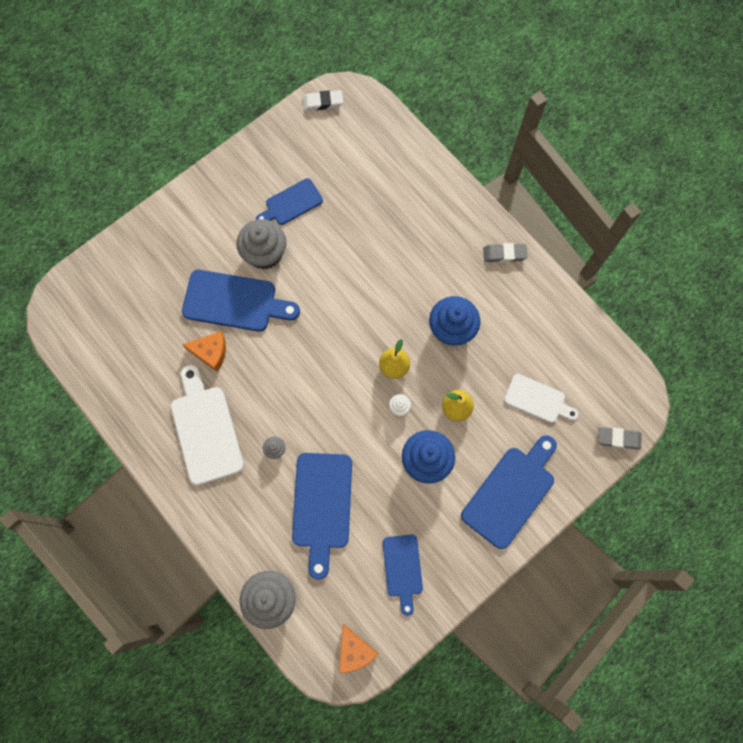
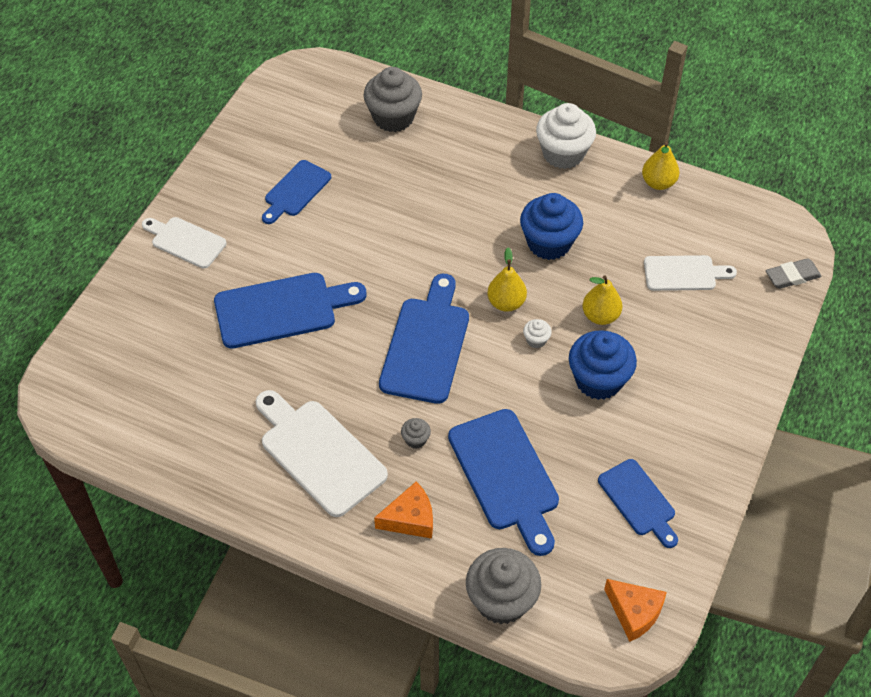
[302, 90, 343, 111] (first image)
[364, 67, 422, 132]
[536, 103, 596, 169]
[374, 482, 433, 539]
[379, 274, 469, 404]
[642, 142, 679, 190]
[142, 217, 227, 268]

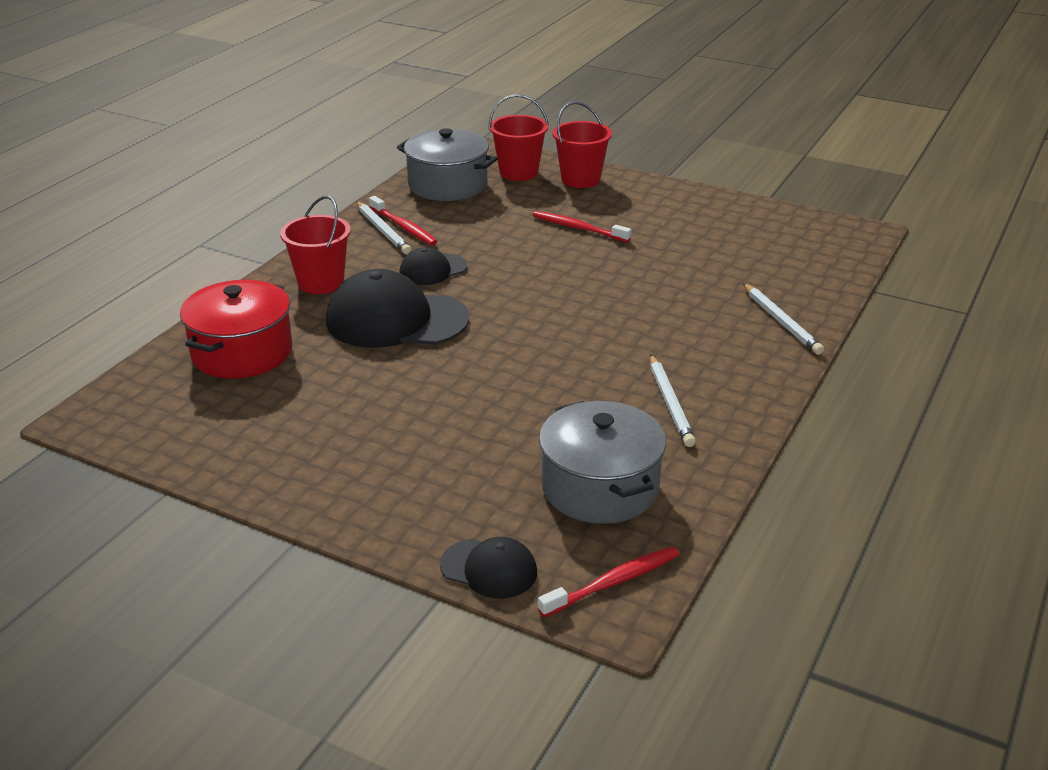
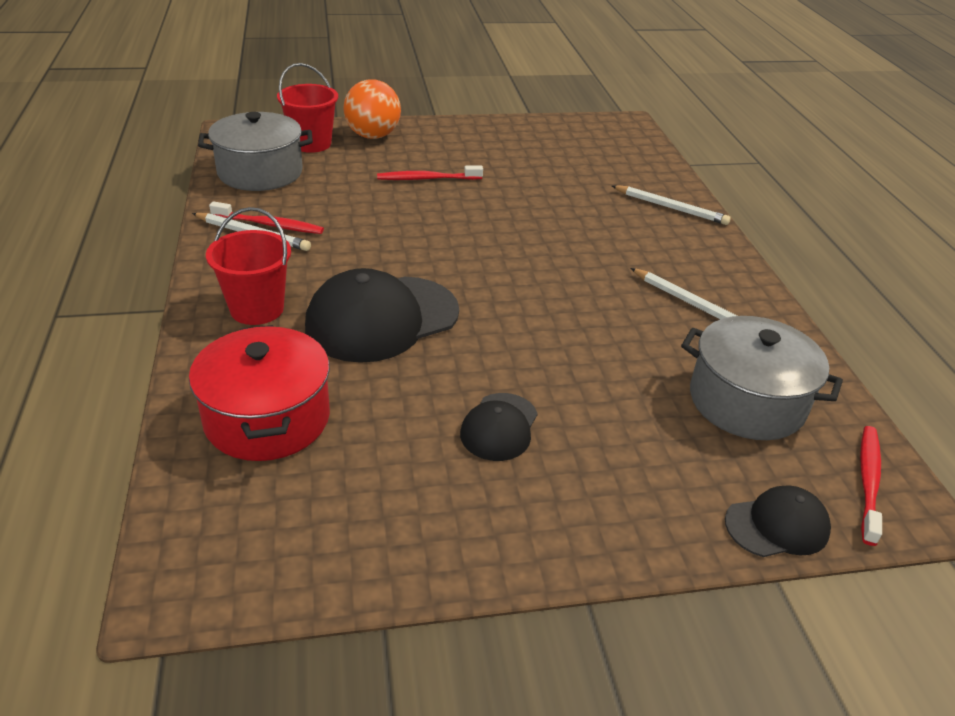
[343, 79, 401, 139]
[460, 393, 538, 461]

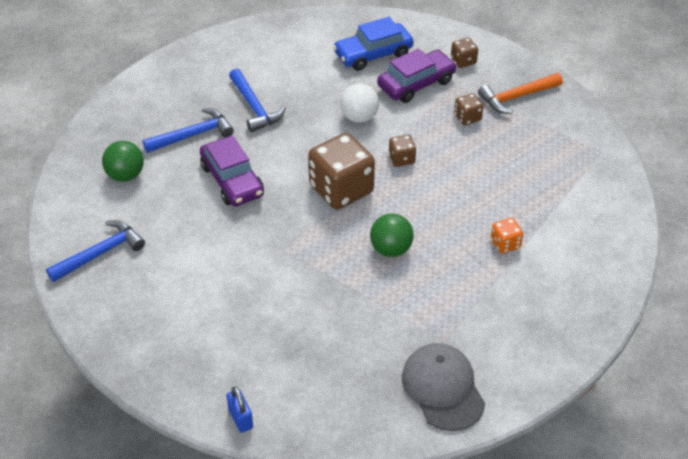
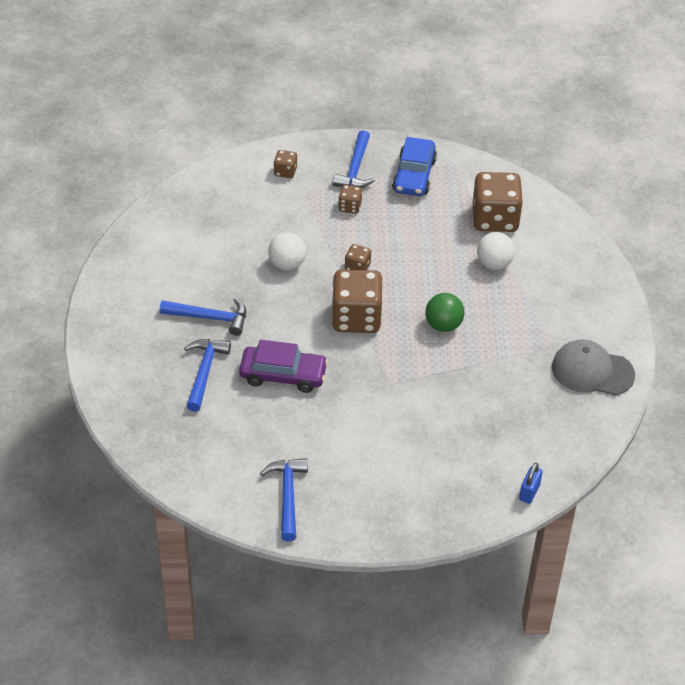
[392, 137, 437, 196]
[377, 49, 457, 103] (first image)
[332, 130, 375, 188]
[102, 141, 144, 182] (first image)
[477, 232, 515, 270]
[519, 463, 543, 504]
[473, 172, 523, 232]

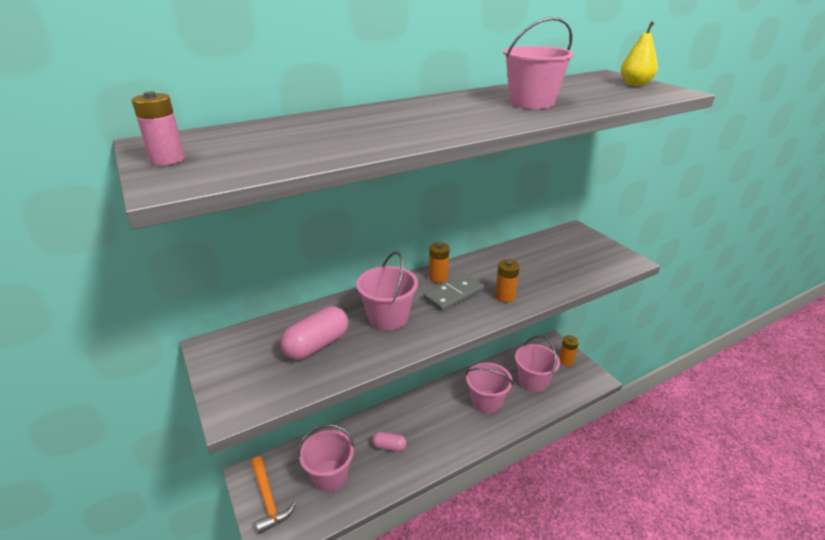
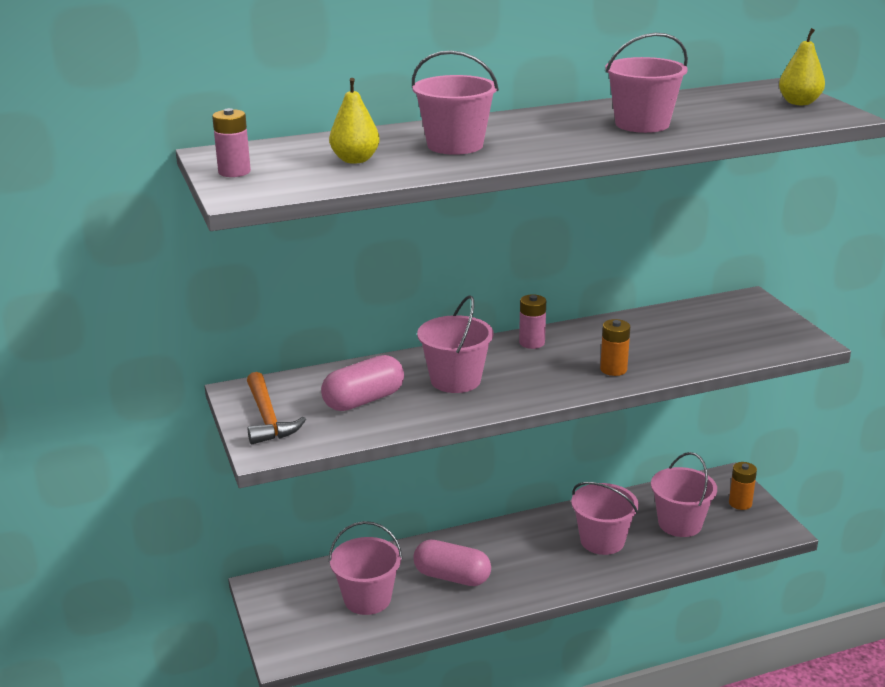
[519, 294, 546, 349]
[423, 273, 484, 312] (first image)
[413, 540, 491, 586]
[247, 372, 306, 444]
[412, 50, 499, 155]
[329, 78, 380, 164]

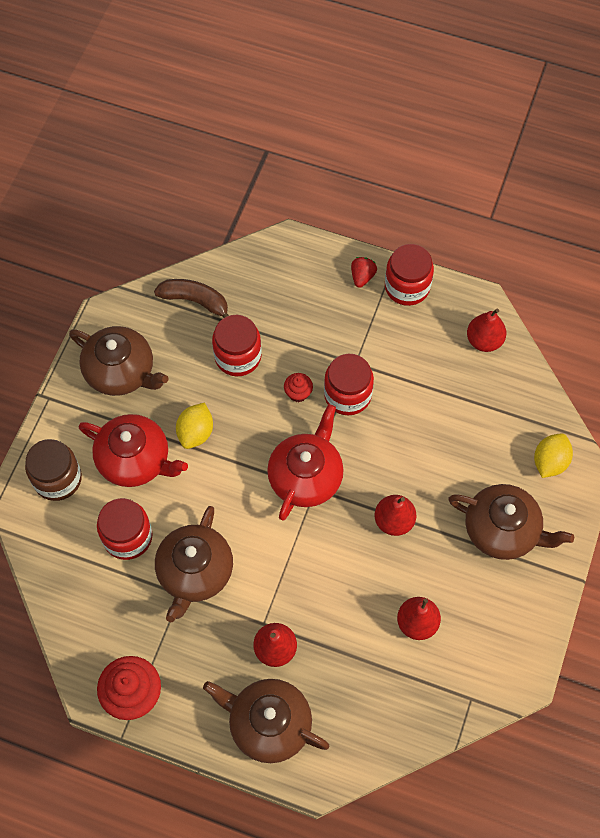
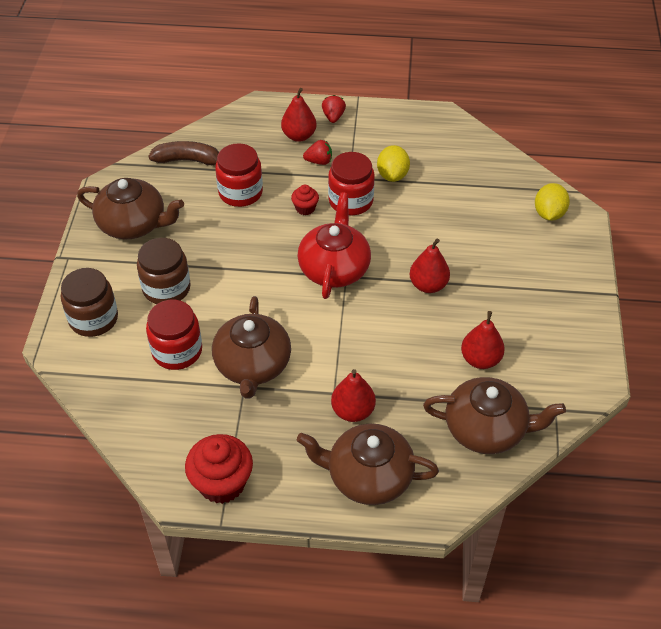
[385, 244, 434, 306] (first image)
[281, 88, 316, 142]
[377, 145, 410, 182]
[137, 238, 191, 304]
[423, 377, 566, 454]
[303, 140, 332, 165]

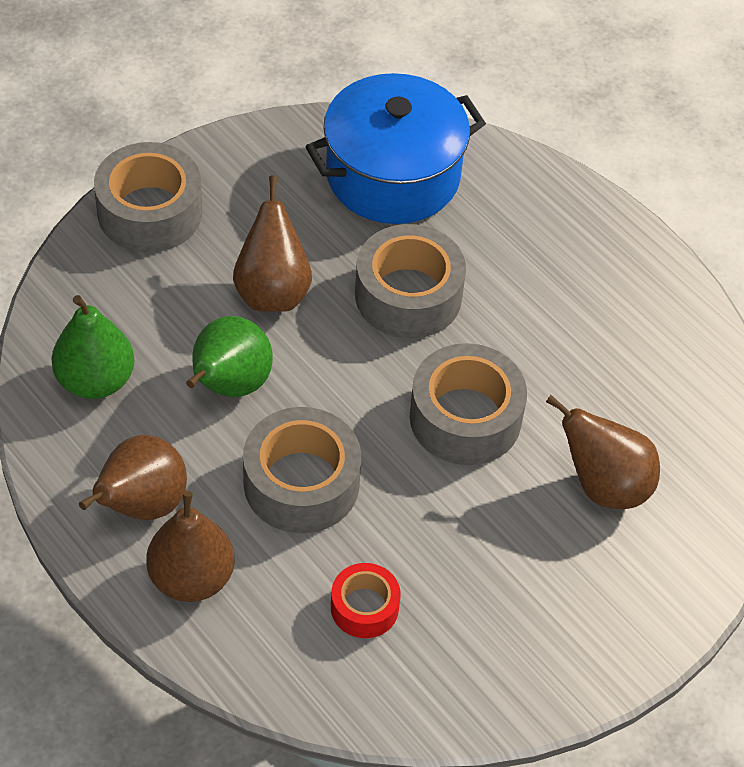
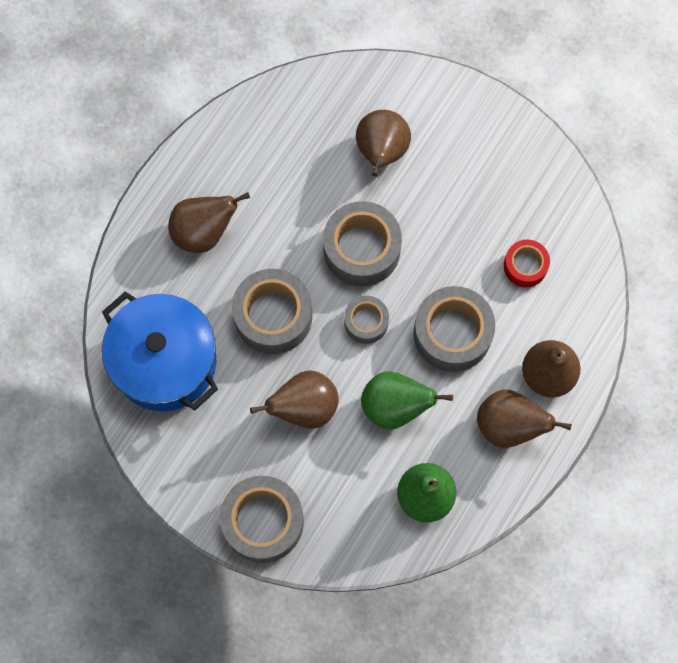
[168, 192, 250, 253]
[344, 296, 389, 344]

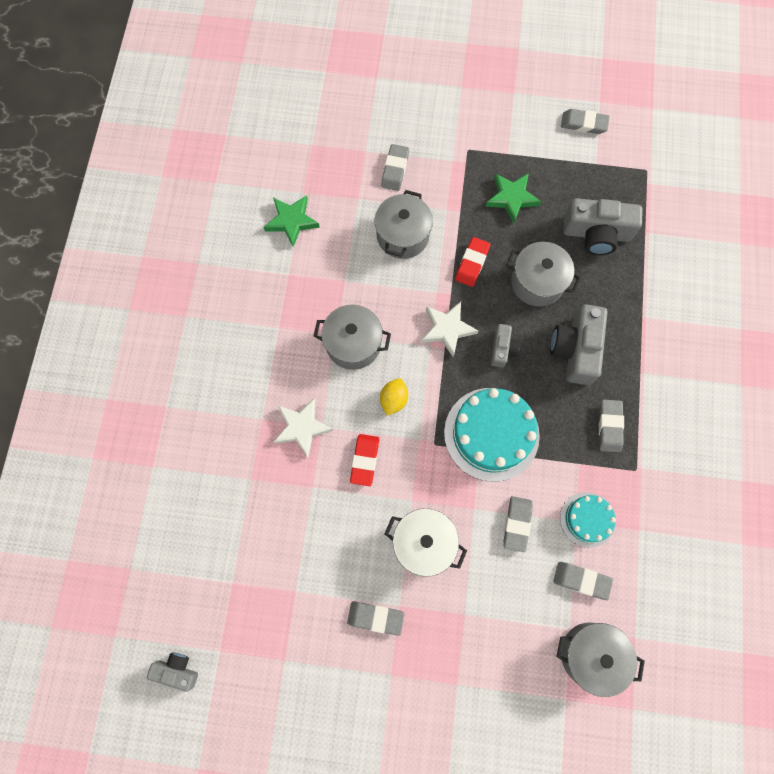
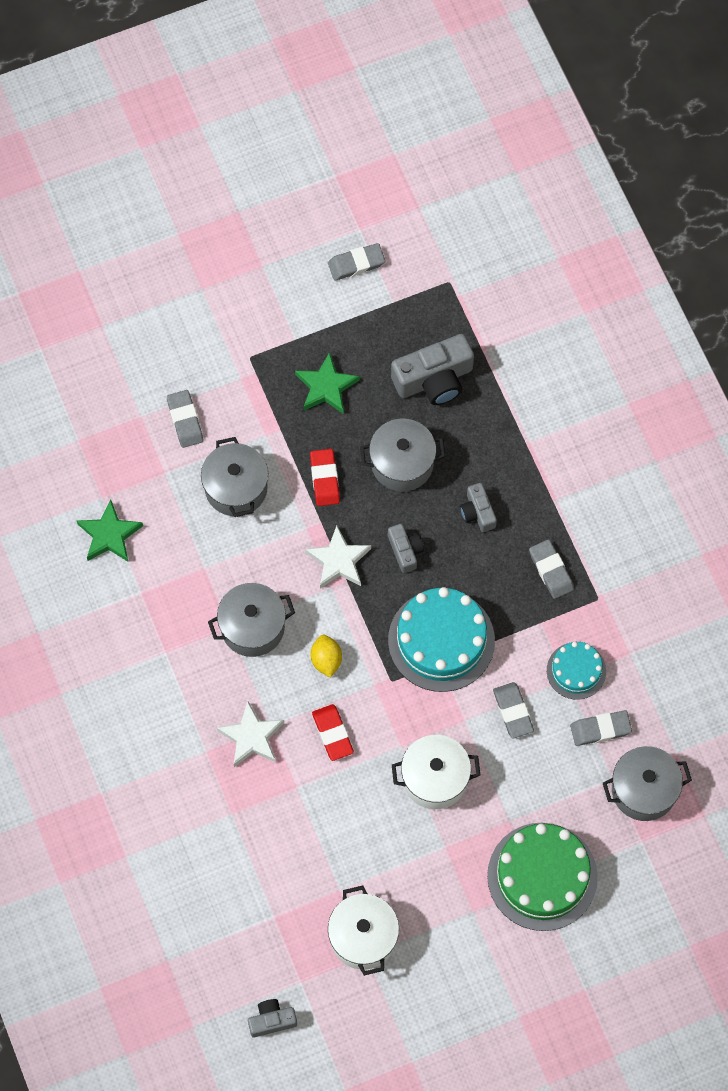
[460, 483, 497, 532]
[347, 601, 405, 636] (first image)
[487, 823, 598, 931]
[328, 885, 399, 976]

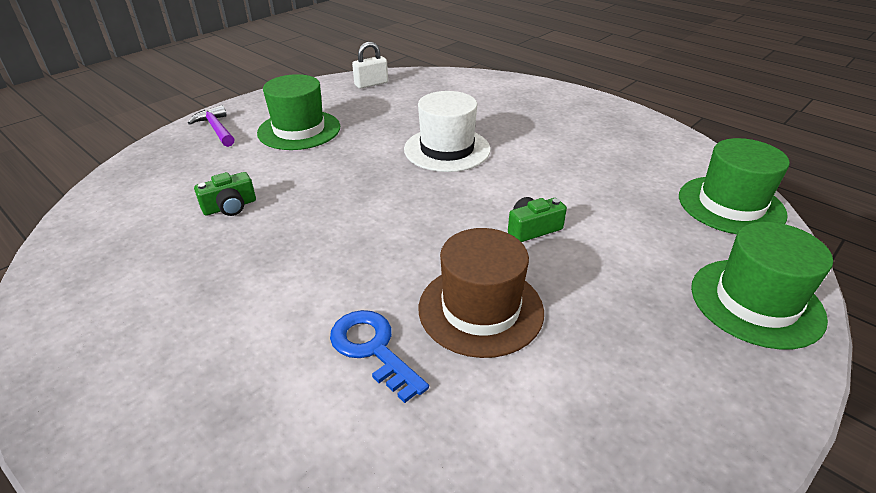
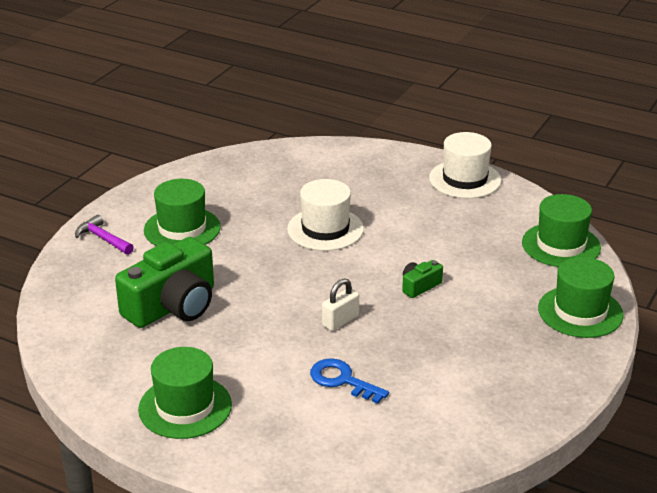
[322, 278, 359, 331]
[115, 237, 214, 328]
[419, 228, 544, 358] (first image)
[429, 132, 501, 198]
[138, 347, 232, 439]

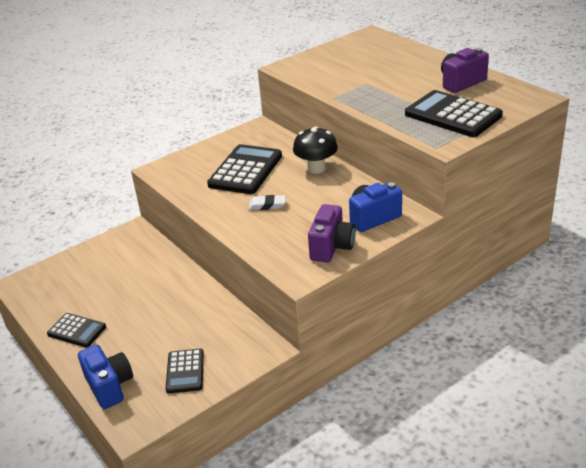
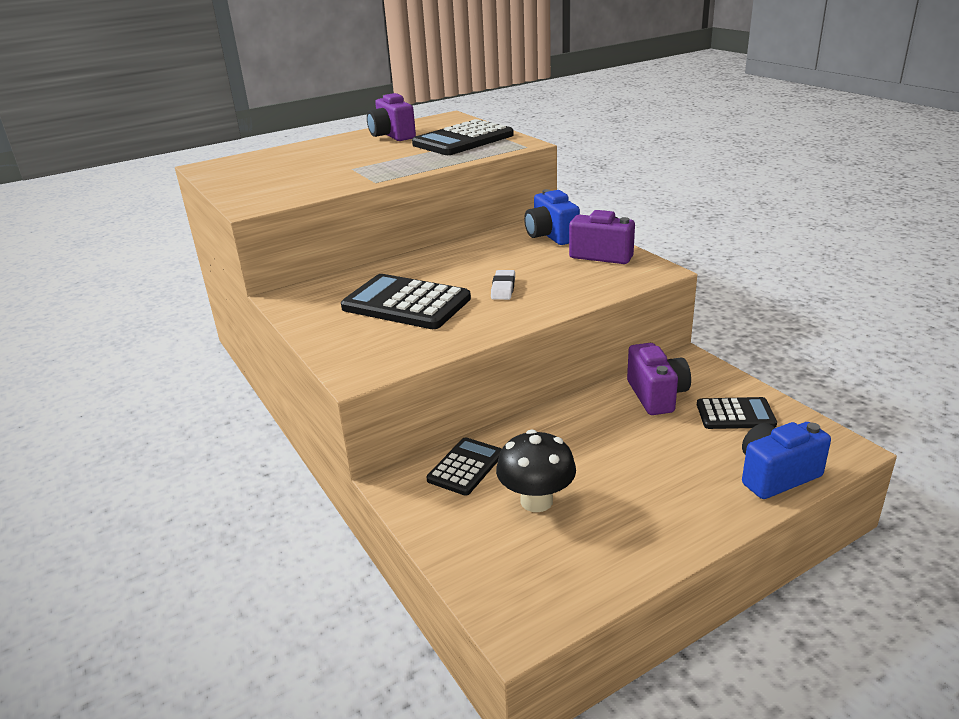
[496, 430, 576, 512]
[426, 437, 501, 496]
[627, 343, 691, 415]

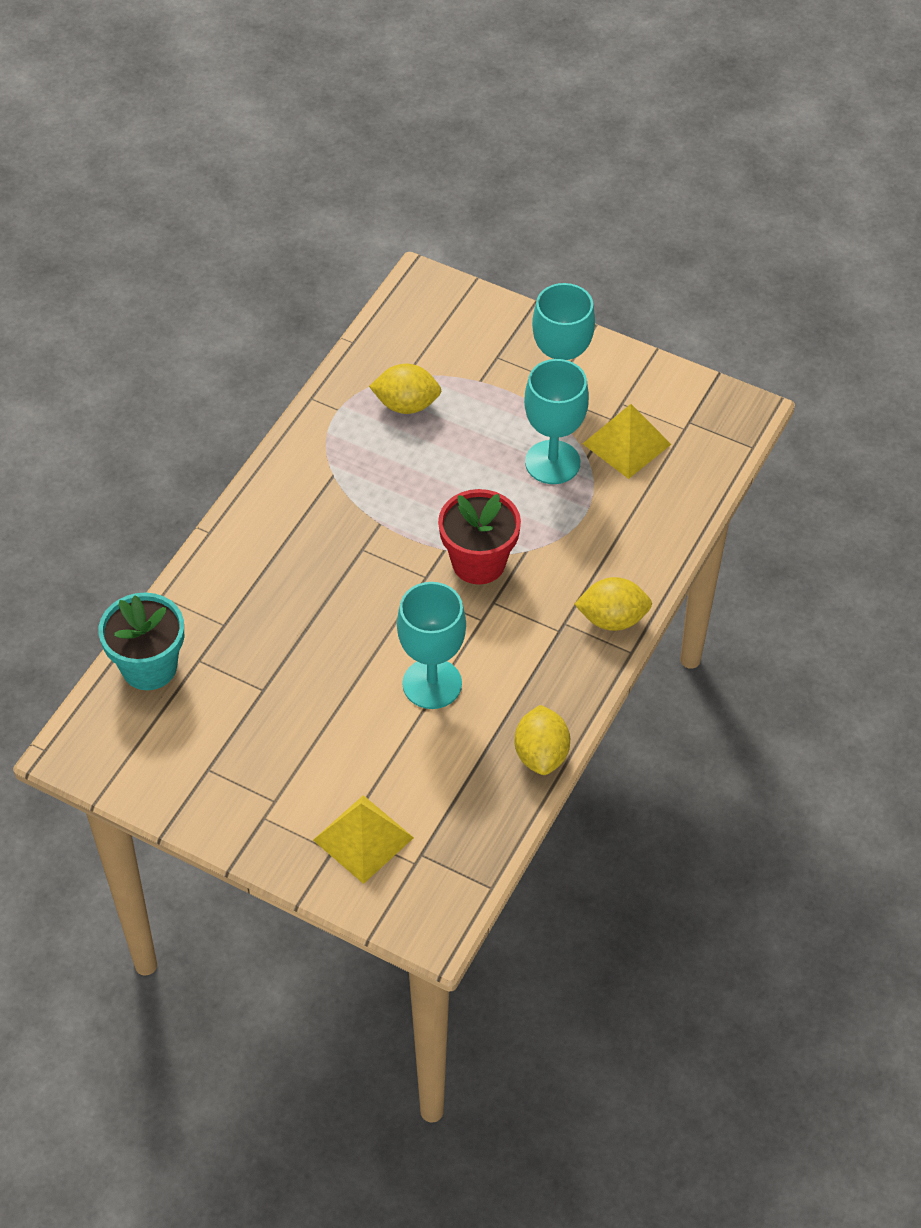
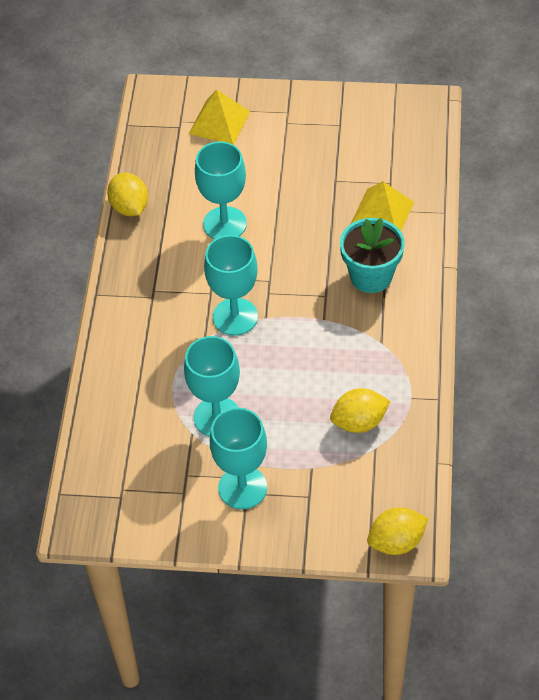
[351, 181, 414, 231]
[204, 235, 258, 336]
[367, 508, 428, 555]
[340, 218, 405, 293]

